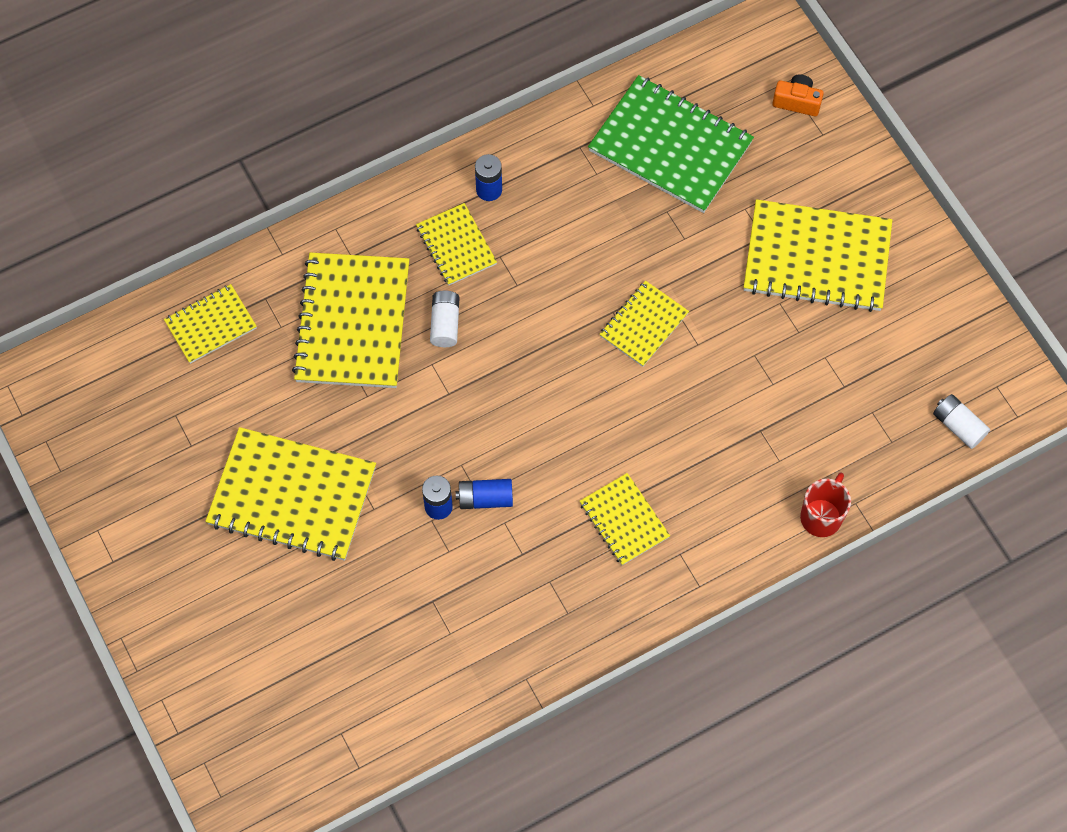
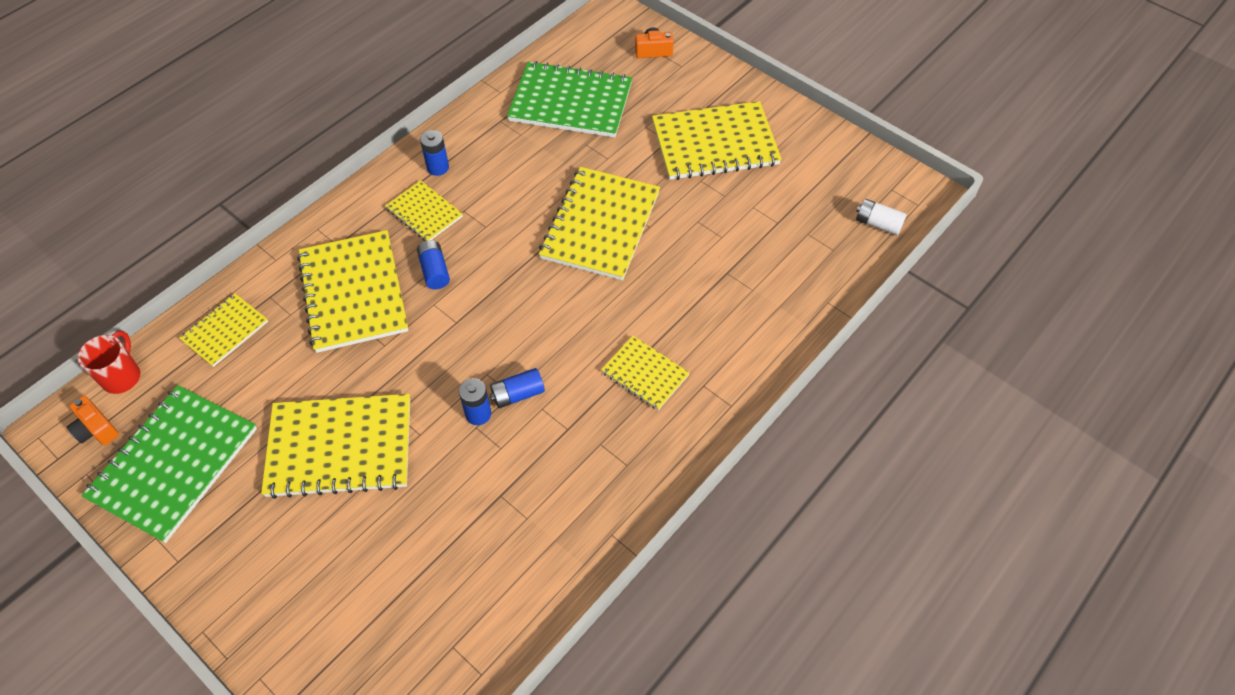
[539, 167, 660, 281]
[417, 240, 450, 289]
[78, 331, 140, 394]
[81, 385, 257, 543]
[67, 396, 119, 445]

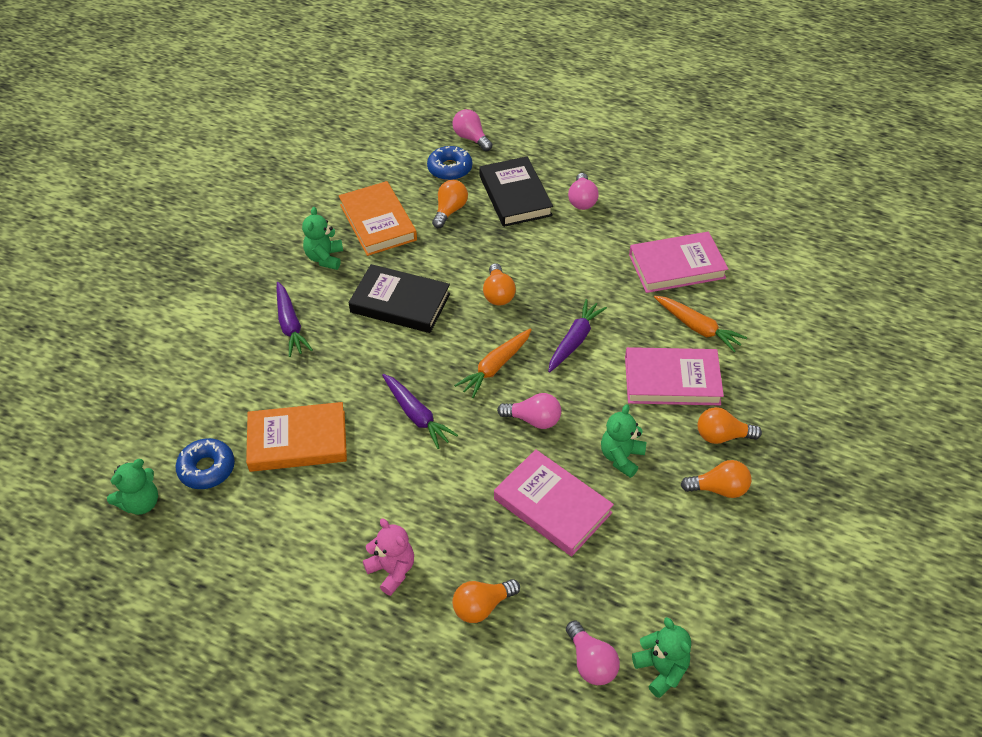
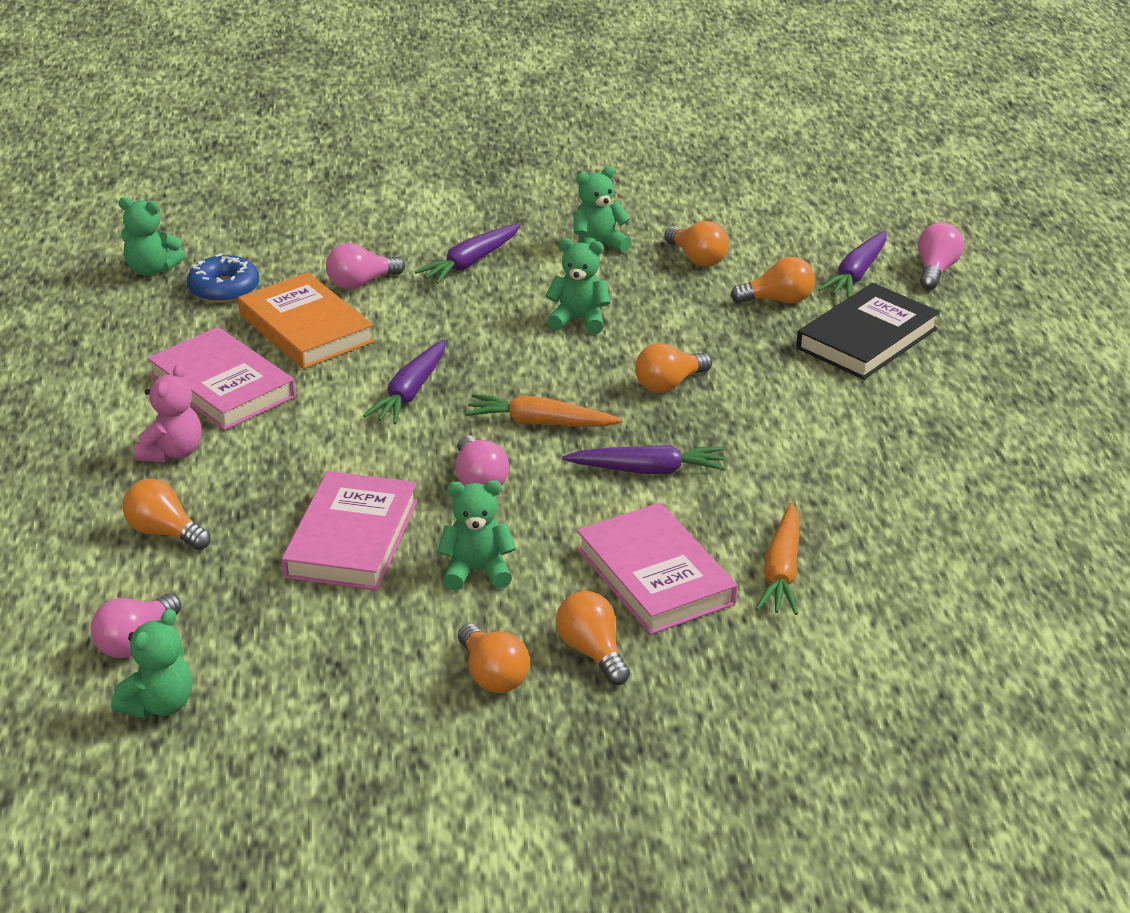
[818, 231, 887, 298]
[326, 243, 405, 289]
[664, 221, 729, 267]
[147, 327, 296, 430]
[545, 238, 610, 334]

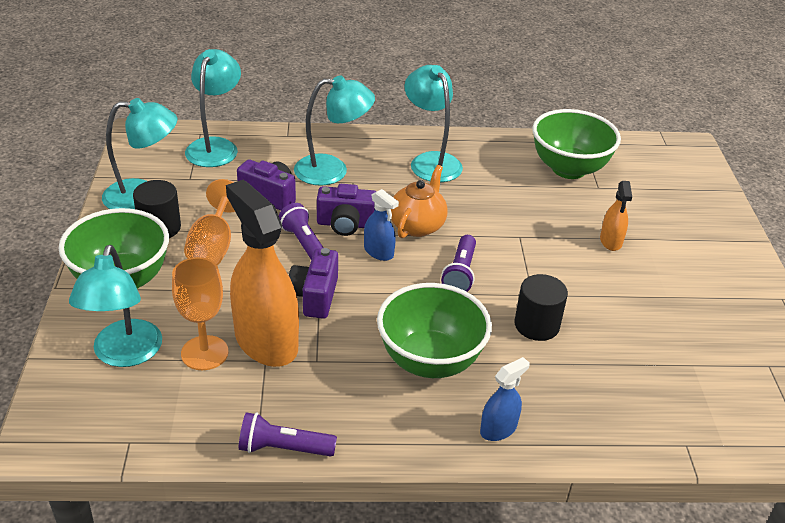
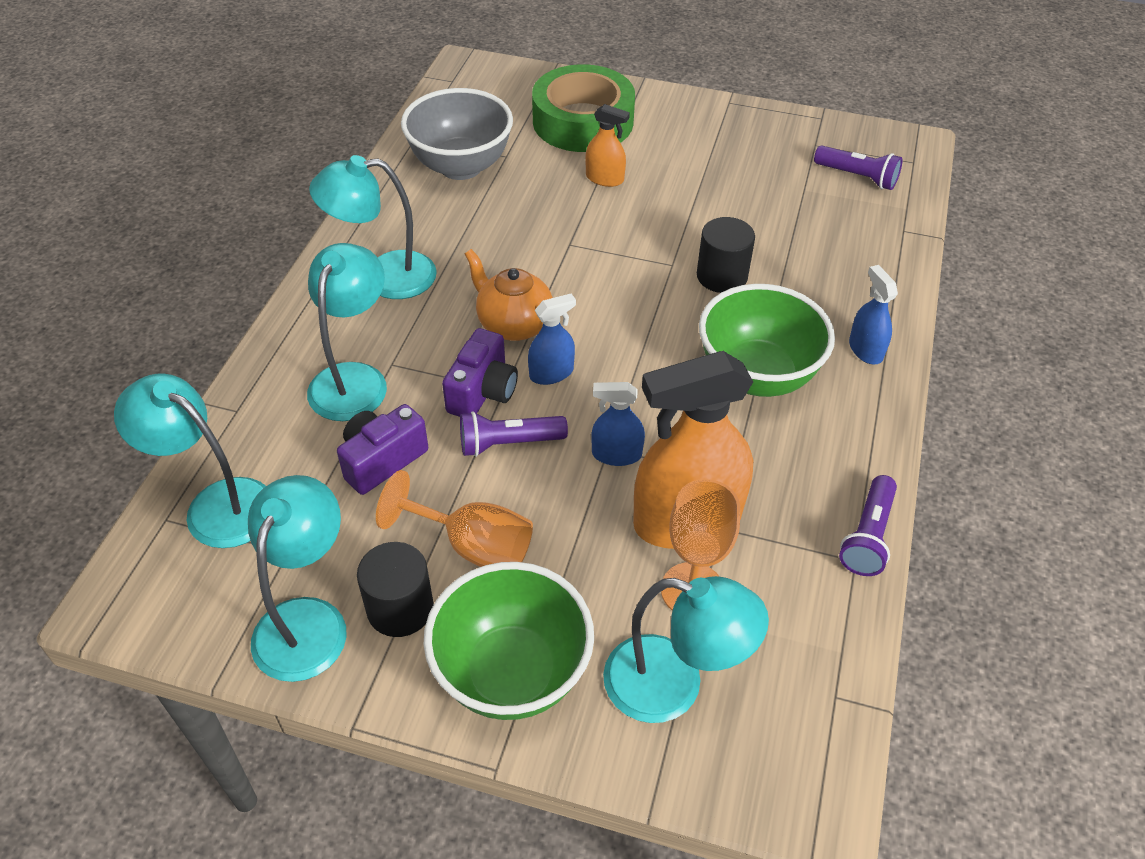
[401, 88, 513, 180]
[814, 146, 903, 190]
[591, 382, 645, 466]
[532, 64, 635, 152]

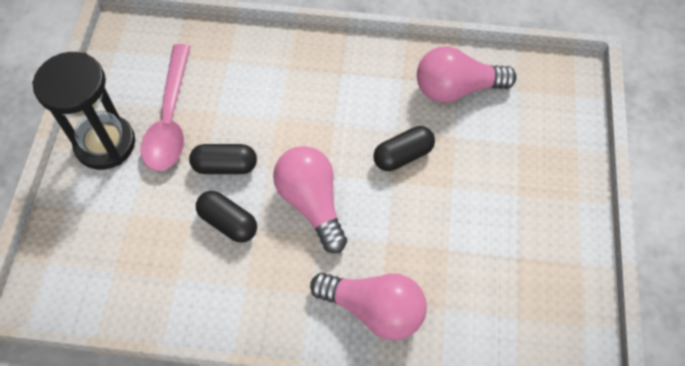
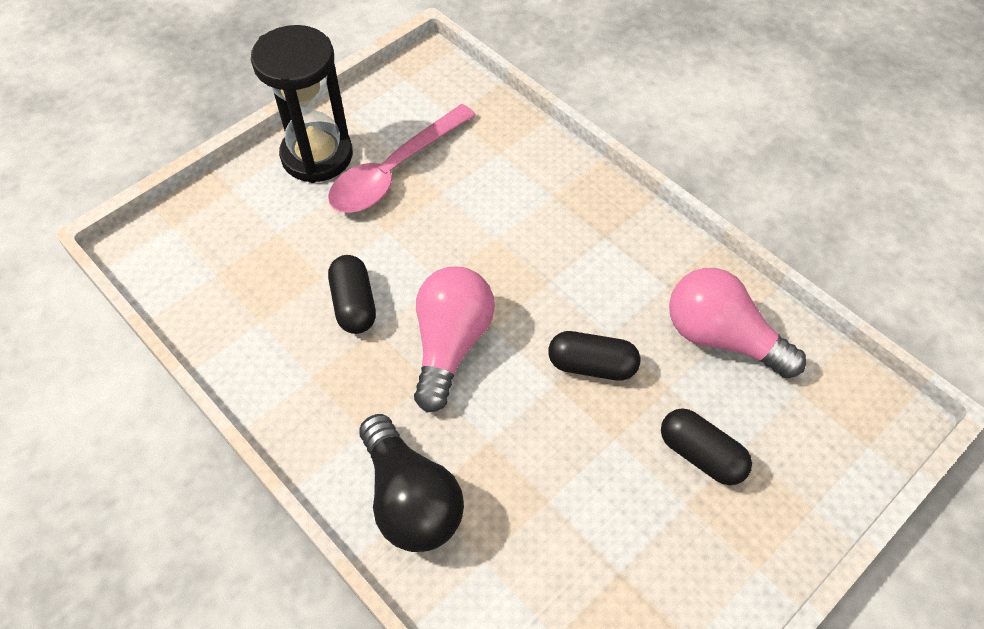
[661, 409, 752, 485]
[359, 414, 464, 552]

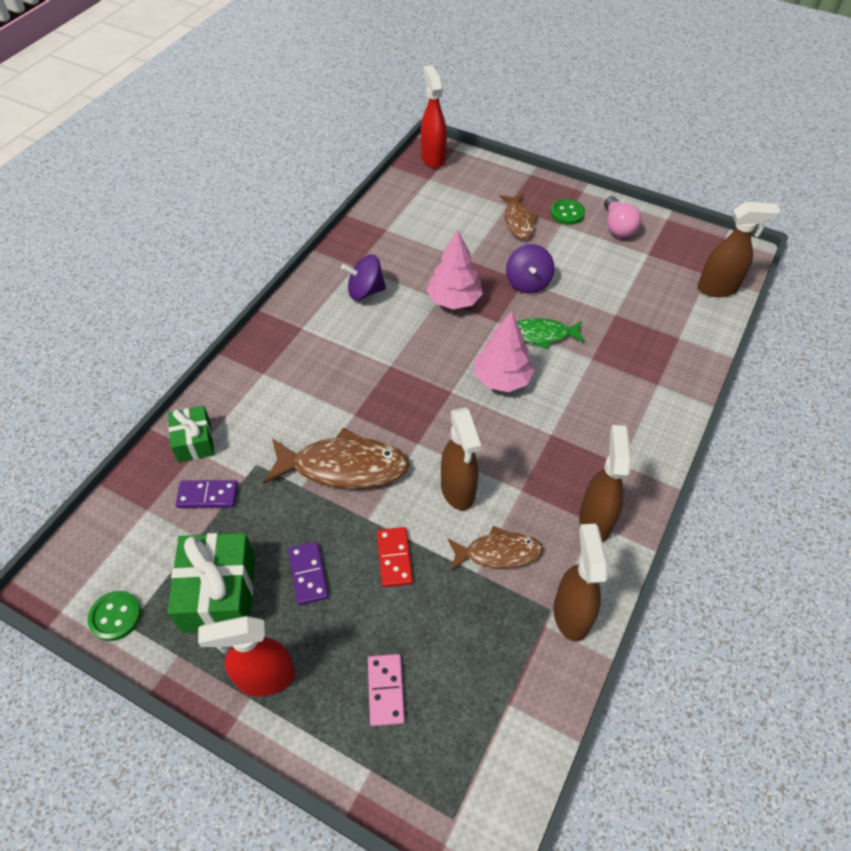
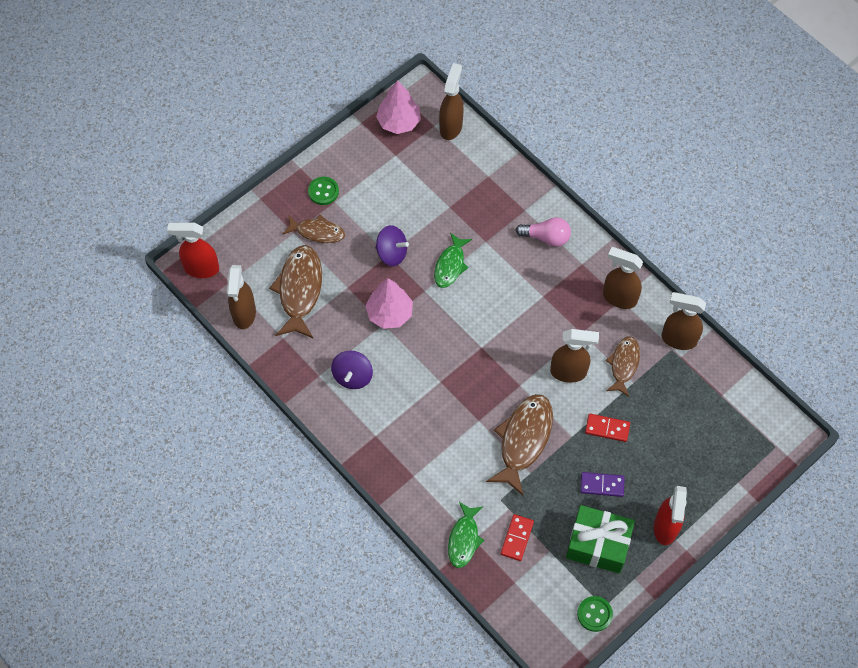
[516, 217, 571, 247]
[376, 80, 421, 134]
[448, 502, 484, 568]
[501, 514, 534, 561]
[368, 654, 405, 726] (first image)
[269, 245, 322, 338]
[227, 265, 256, 329]

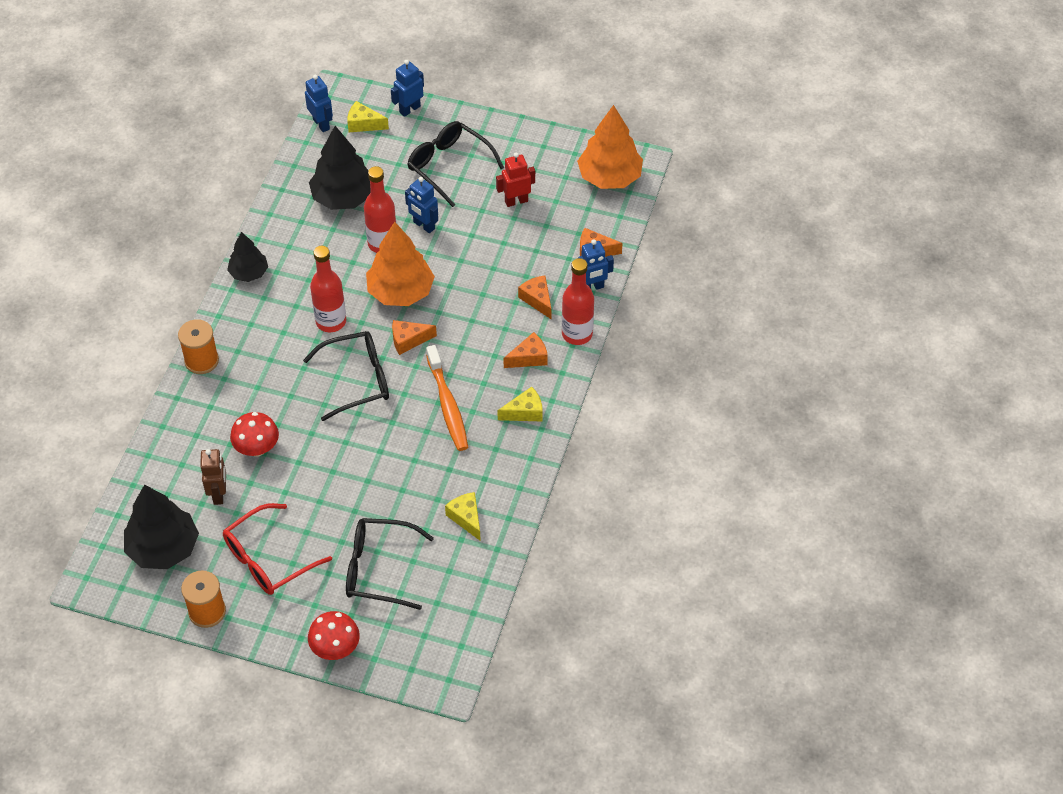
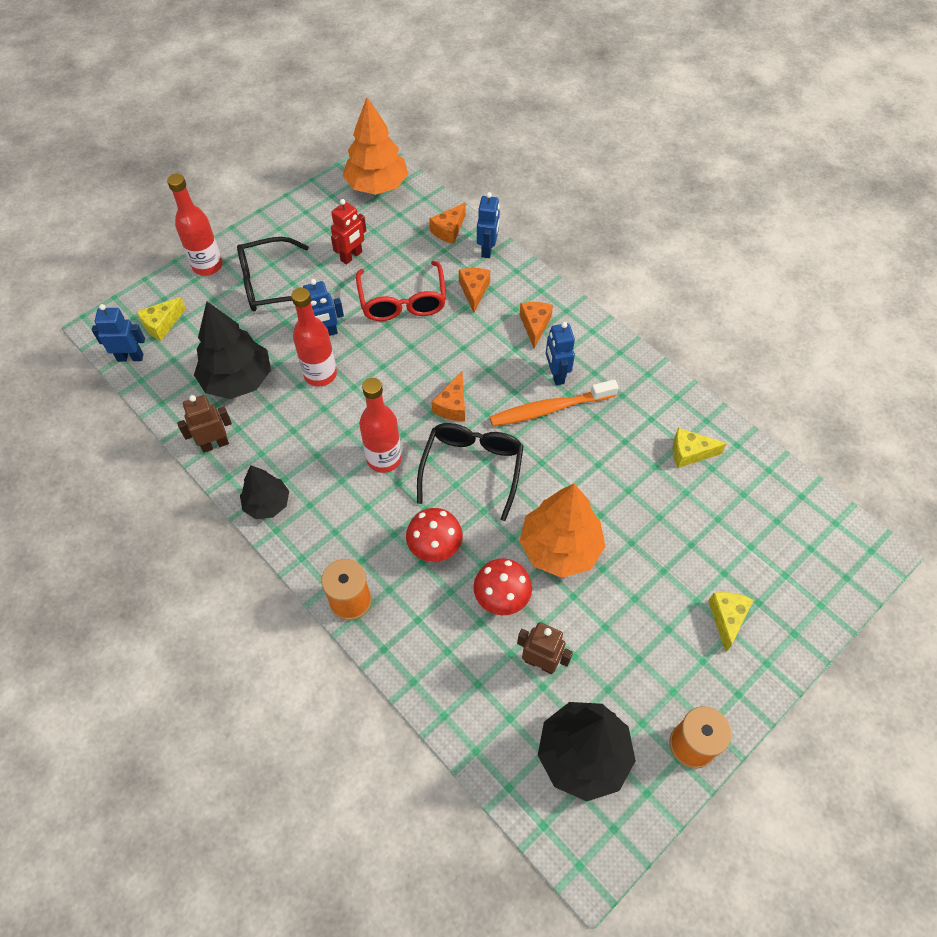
[546, 322, 575, 385]
[331, 199, 367, 265]
[519, 484, 606, 578]
[167, 174, 223, 276]
[459, 268, 490, 313]
[490, 380, 619, 426]
[708, 592, 753, 652]
[356, 261, 446, 321]
[346, 518, 434, 610] (first image)
[406, 508, 463, 562]
[177, 395, 232, 453]

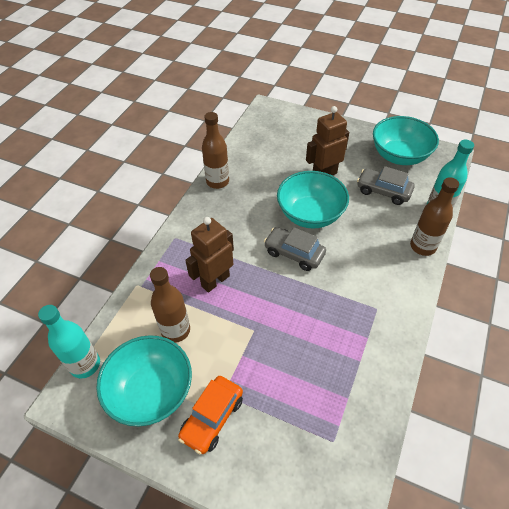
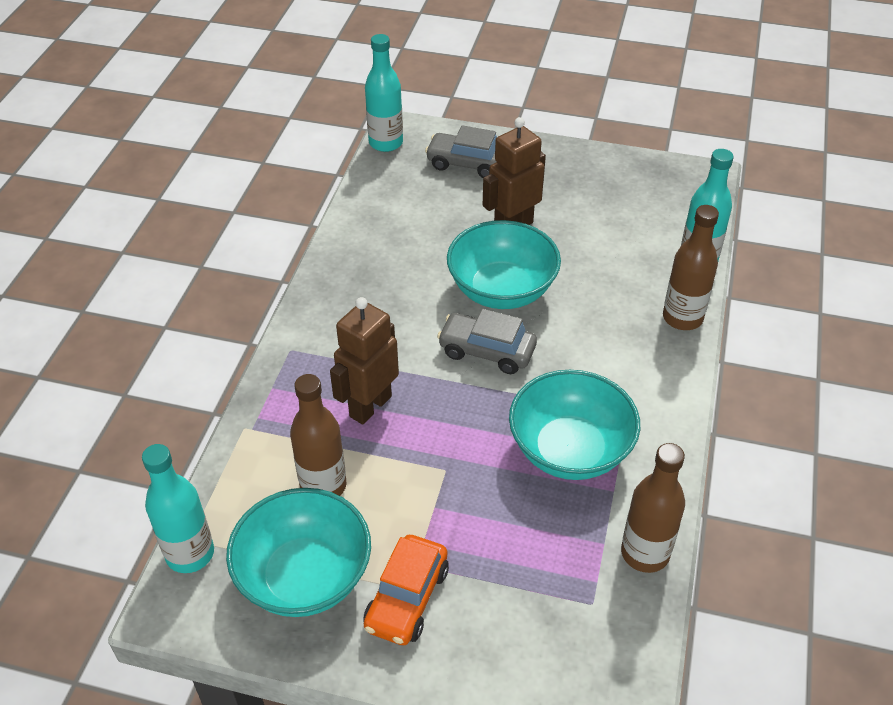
[621, 443, 685, 573]
[509, 370, 640, 480]
[425, 125, 497, 178]
[365, 34, 403, 152]

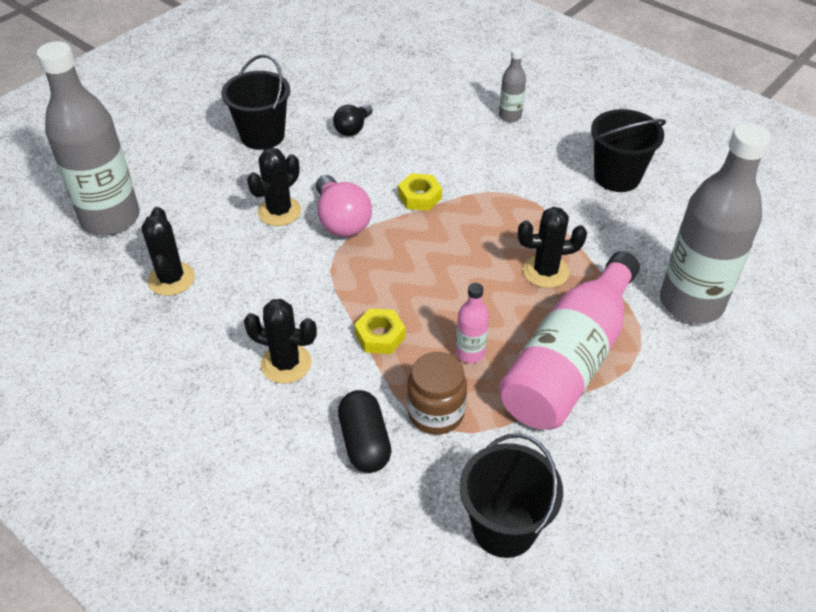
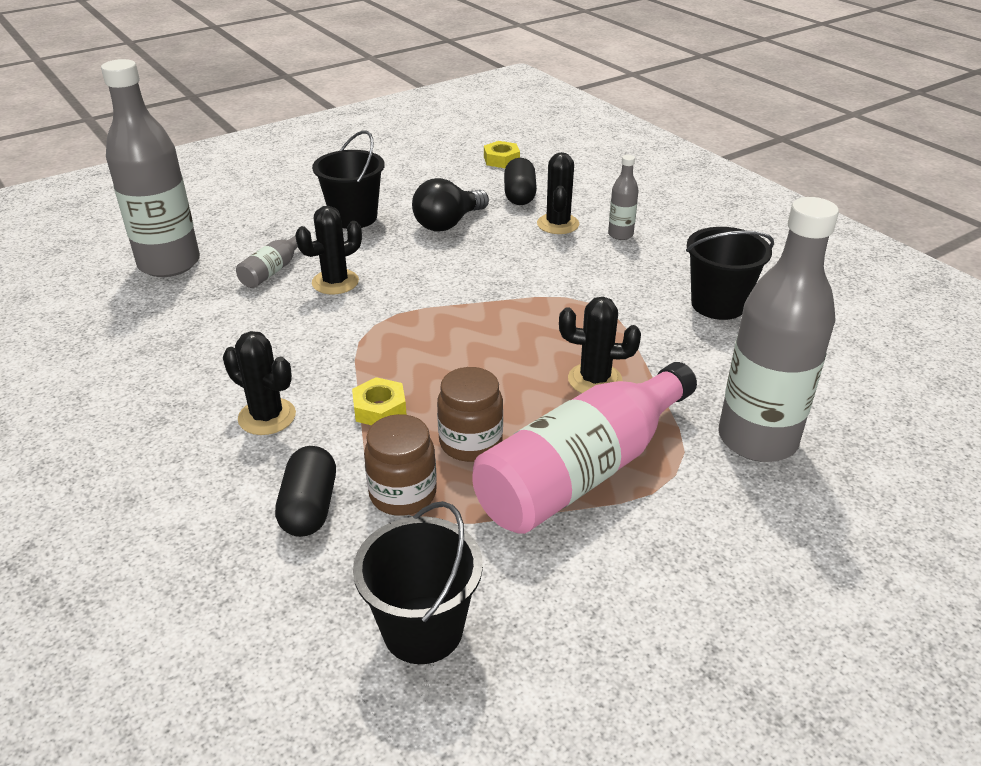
[412, 178, 489, 231]
[484, 141, 520, 168]
[316, 175, 372, 237] (first image)
[537, 152, 579, 234]
[437, 367, 503, 462]
[504, 158, 537, 205]
[236, 234, 298, 288]

